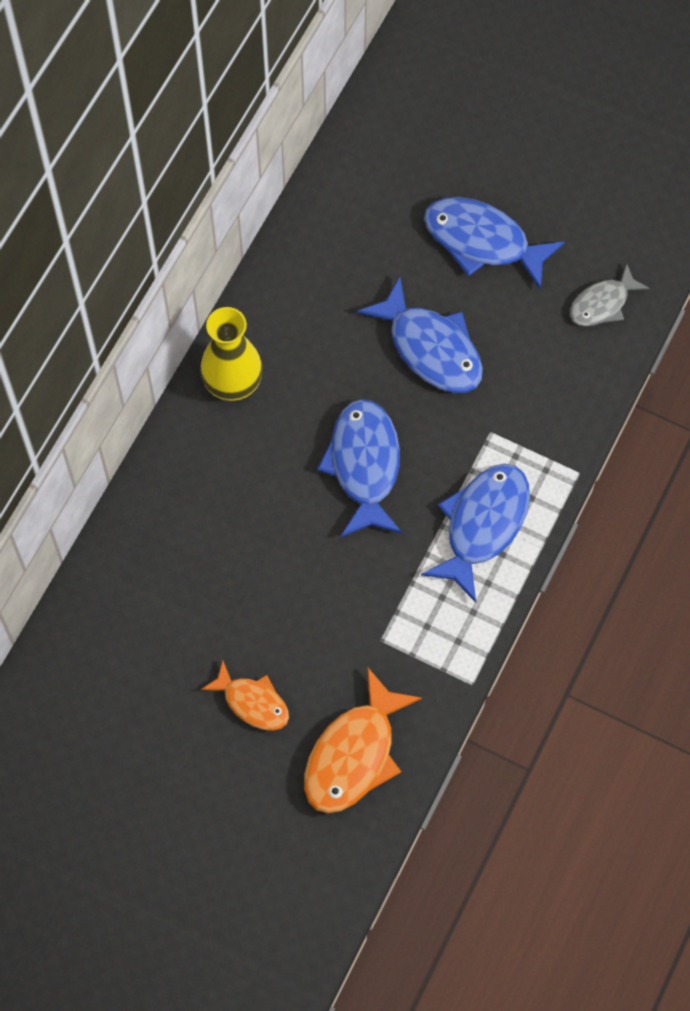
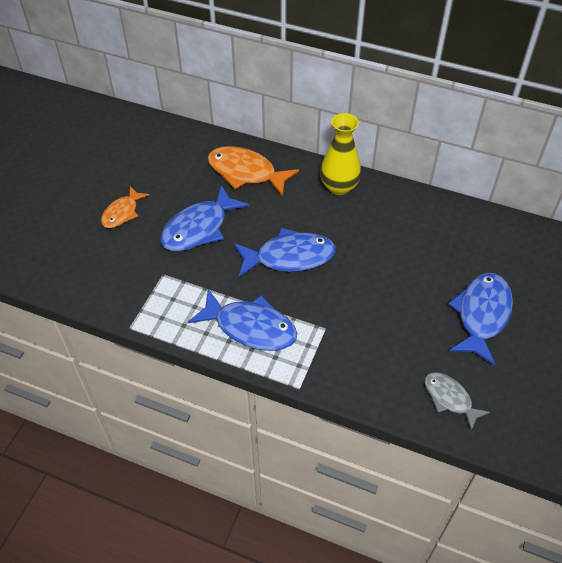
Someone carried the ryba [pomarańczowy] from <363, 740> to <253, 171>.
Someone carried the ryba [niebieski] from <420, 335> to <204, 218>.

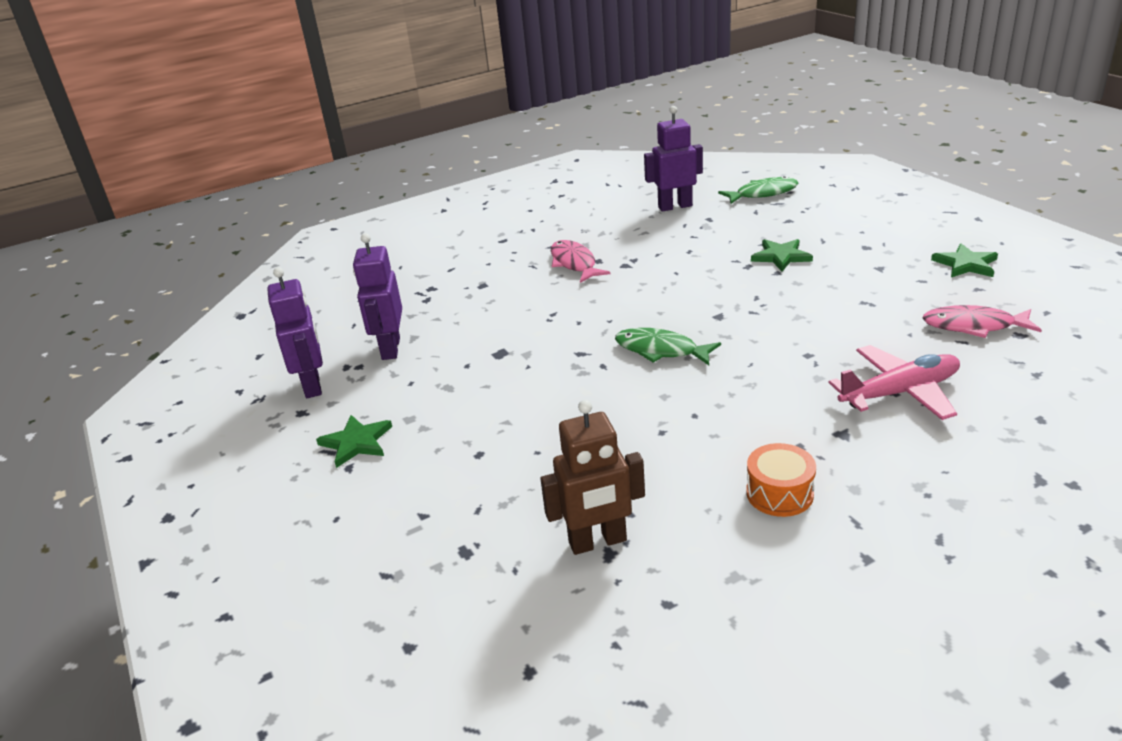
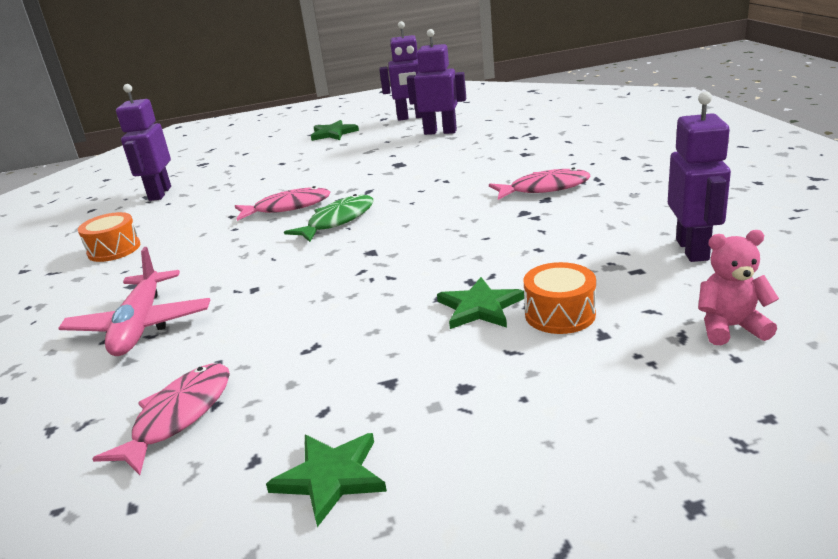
Someone put down the ryba [różowy] at <282, 203>.
Someone put down the bęben [pomarańczowy] at <560, 298>.
Someone swapped the ryba [zielony] at <758, 190> for the miś [różowy] at <738, 287>.
Someone repainted the robot [brązowy] at <592, 477>, which became the robot [fioletowy] at <143, 142>.

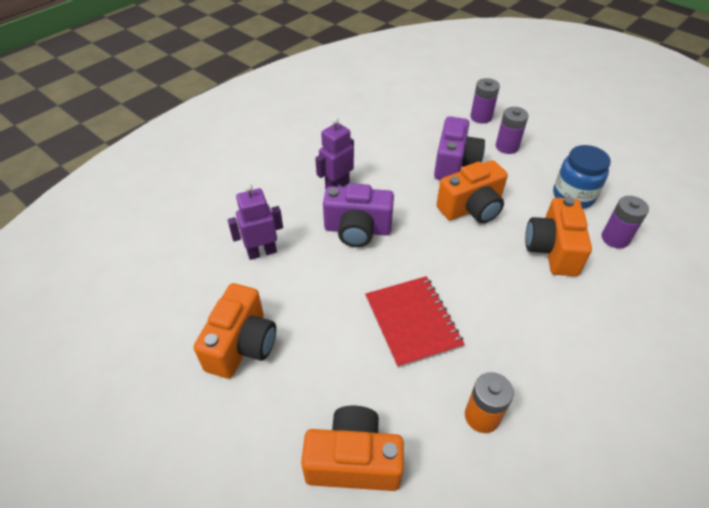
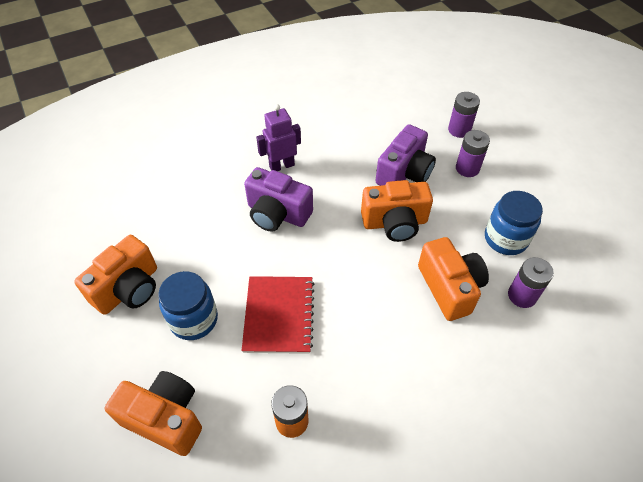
Someone took away the robot [fioletowy] at <255, 222>.
Someone put down the słoik [niebieski] at <188, 305>.
Someone rotated the aparat fotograficzny [pomarańczowy] at <558, 236> by 135 degrees clockwise.

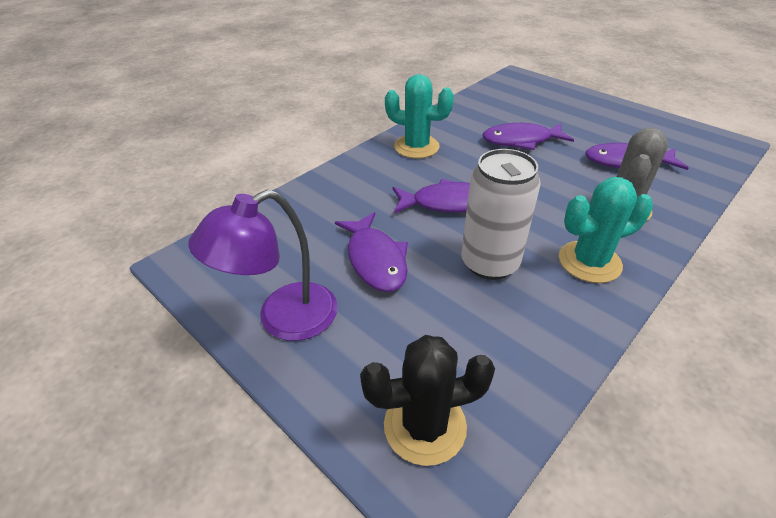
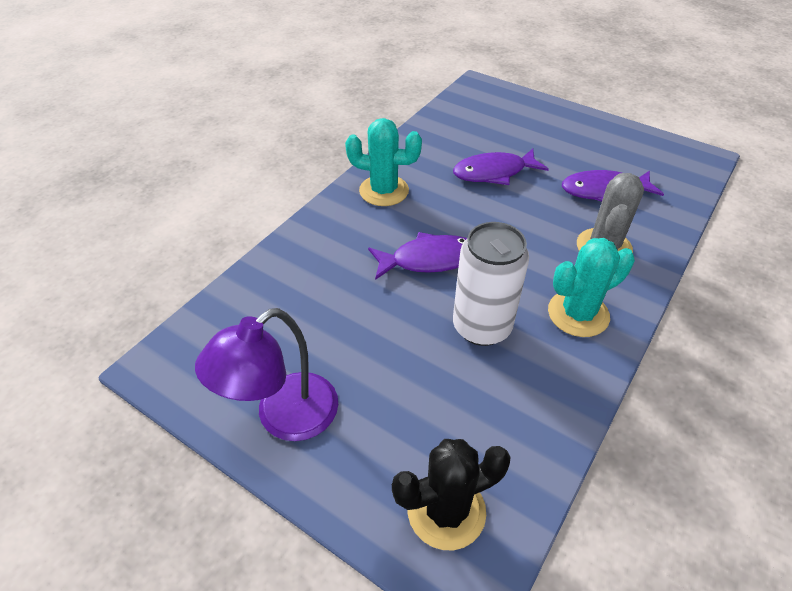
Someone took away the ryba [fioletowy] at <371, 252>.

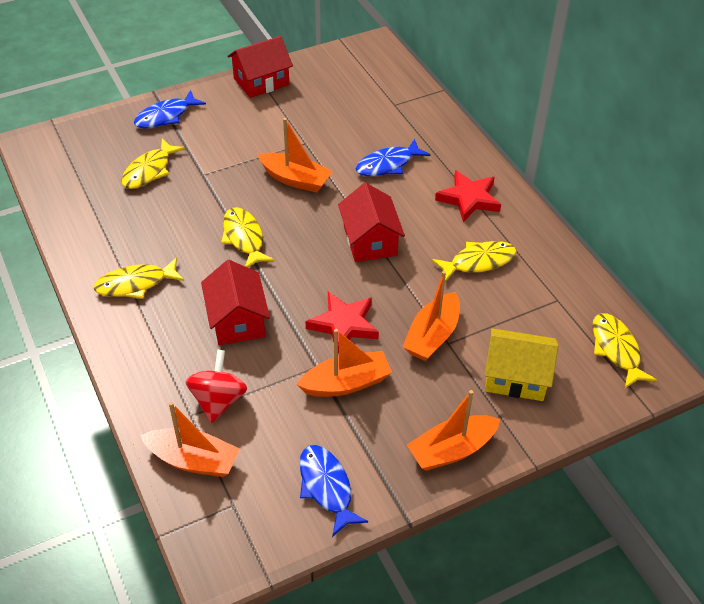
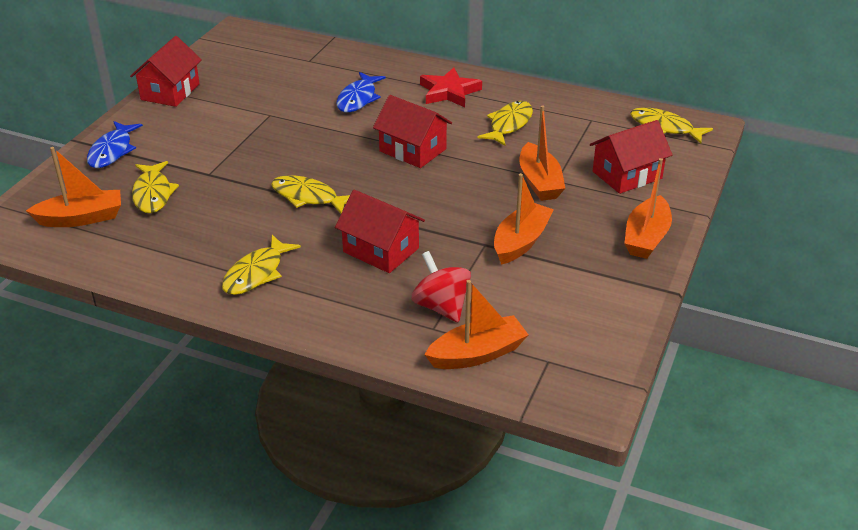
Someone took away the ryba [niebieski] at <334, 491>.
Someone took away the gwiazda [czerwony] at <342, 322>.
Someone carried the łódka [pomarańczowy] from <295, 155> to <73, 187>.
Someone repainted the domek [żółty] at <522, 364>, which became the domek [czerwony] at <631, 157>.

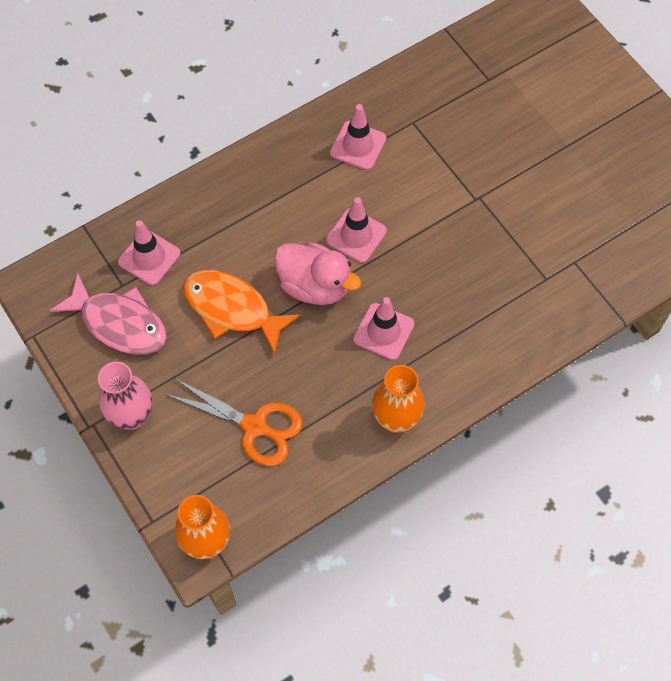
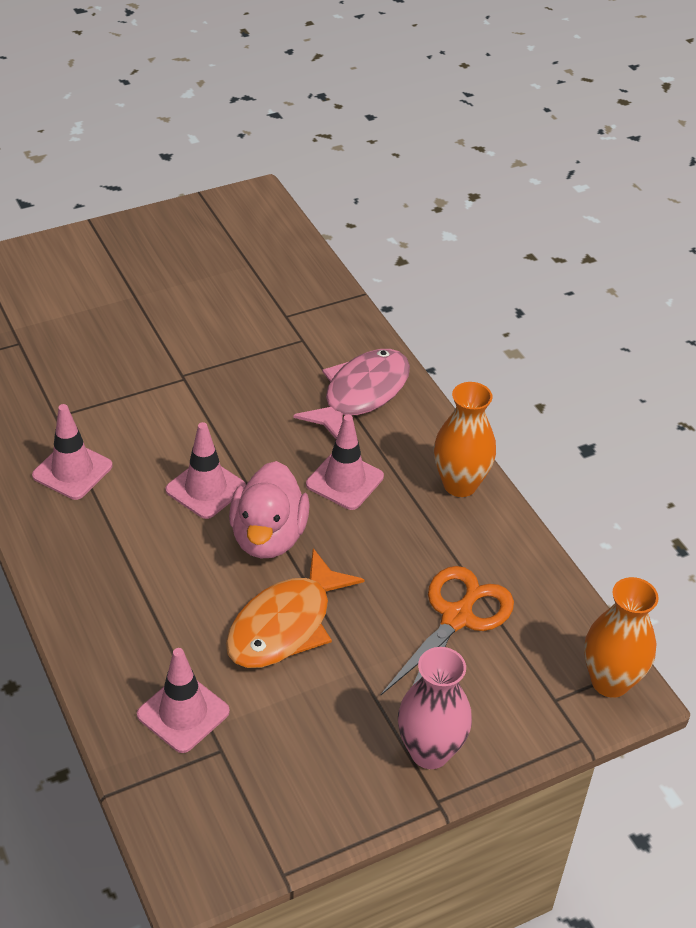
Someone carried the ryba [różowy] from <108, 314> to <351, 394>.
Someone rotated the kaczka [różowy] at <317, 273> by 150 degrees clockwise.

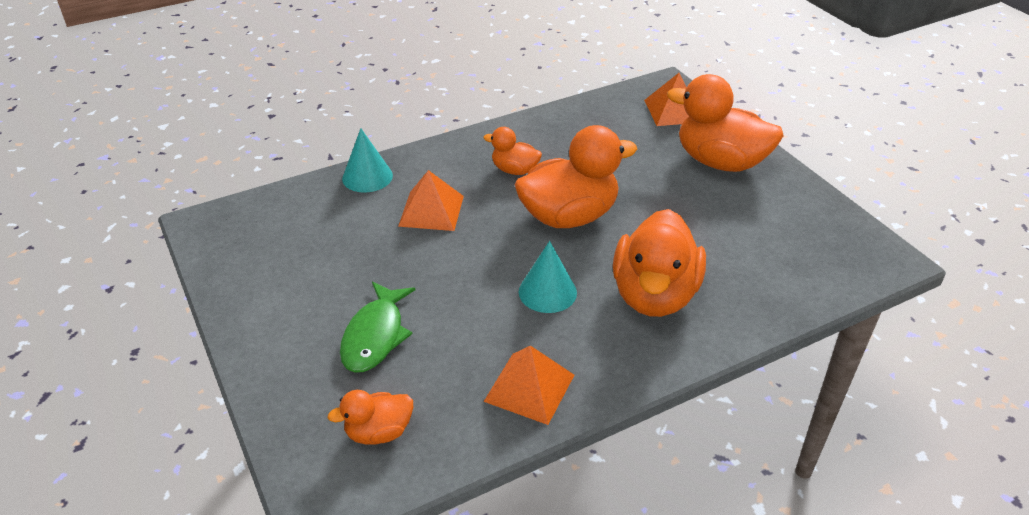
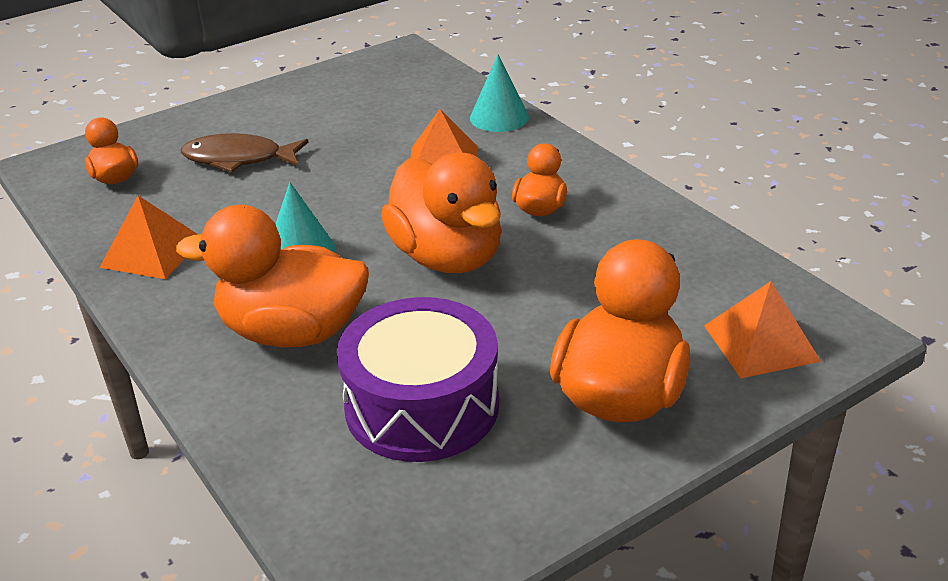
Someone put down the bęben [fioletowy] at <418, 379>.
Someone repainted the ryba [zielony] at <378, 327>, which became the ryba [brązowy] at <244, 152>.

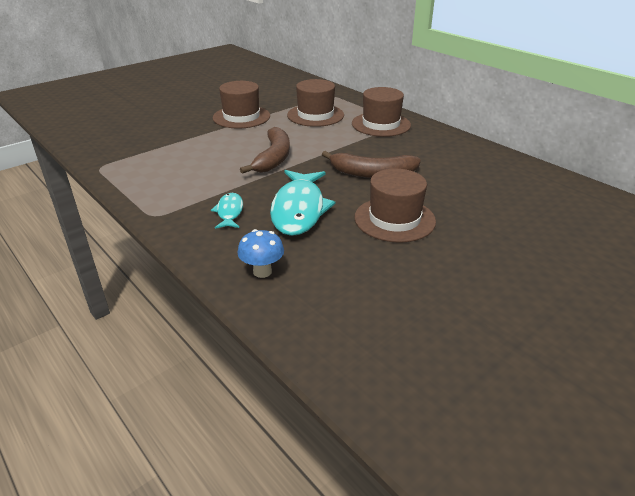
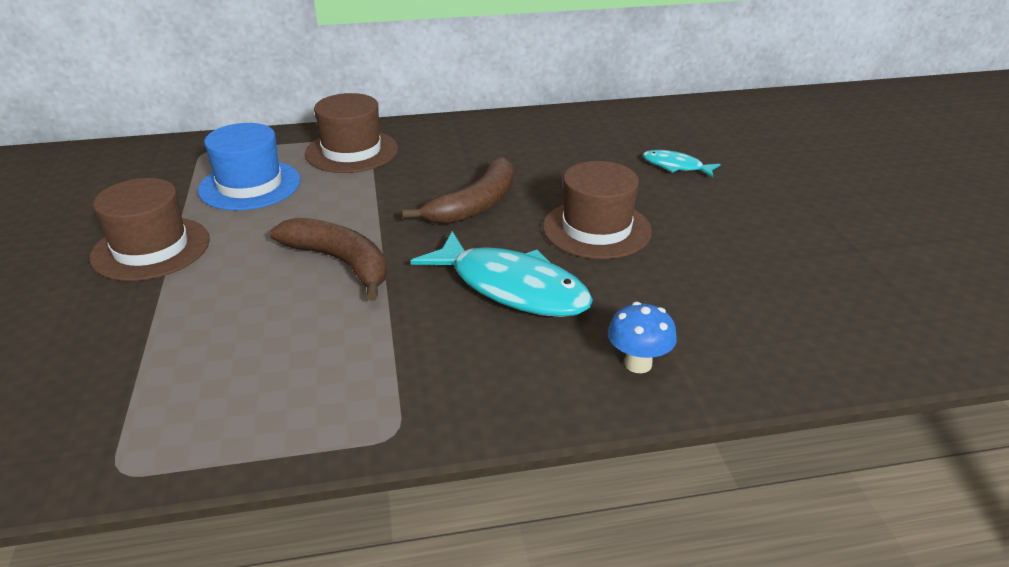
Someone carried the ryba [turkusowy] from <227, 211> to <682, 163>.
Someone repainted the kapelusz [brązowy] at <315, 103>, which became the kapelusz [niebieski] at <249, 166>.

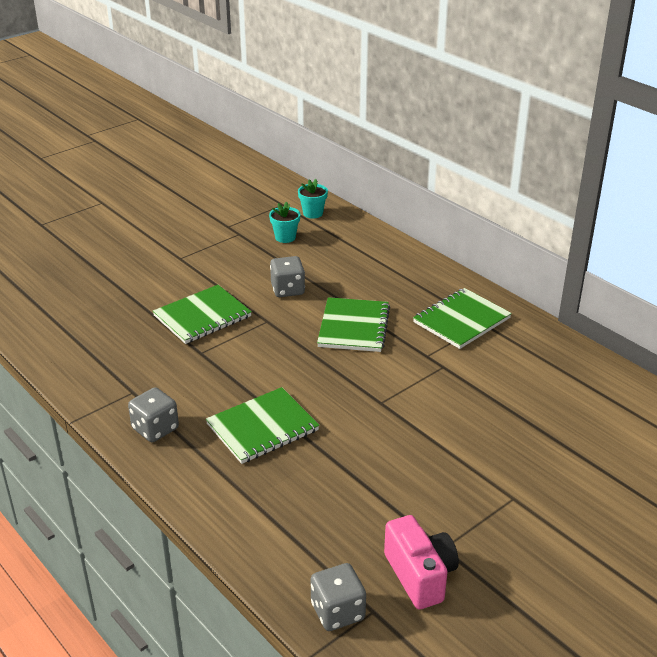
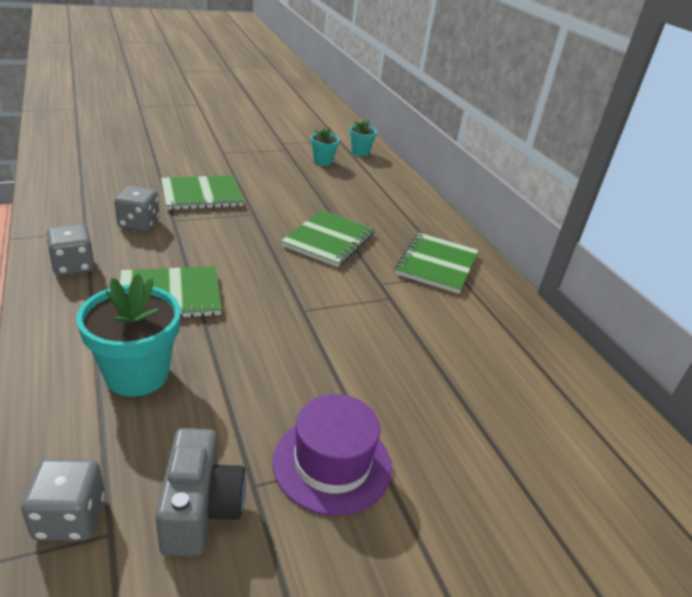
Someone put down the doniczka [turkusowy] at <128, 335>.
Someone put down the kapelusz [fioletowy] at <332, 455>.
Someone carried the kostka do gry [szary] from <287, 276> to <137, 208>.
Someone repainted the aparat fotograficzny [różowy] at <421, 562>, which became the aparat fotograficzny [szary] at <200, 492>.
Someone rotated the zeszyt [zielony] at <462, 318> by 45 degrees counterclockwise.

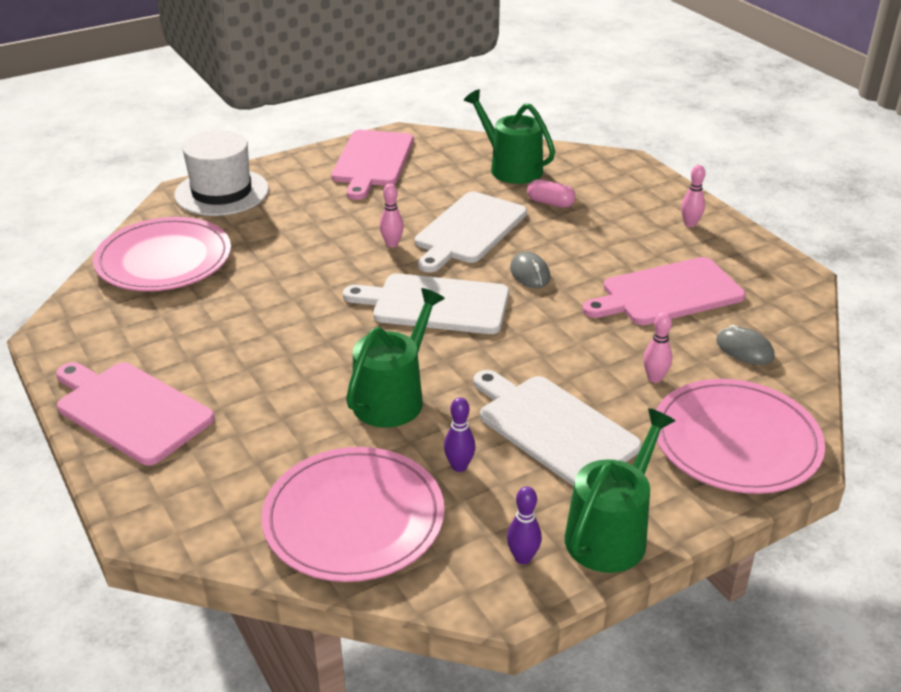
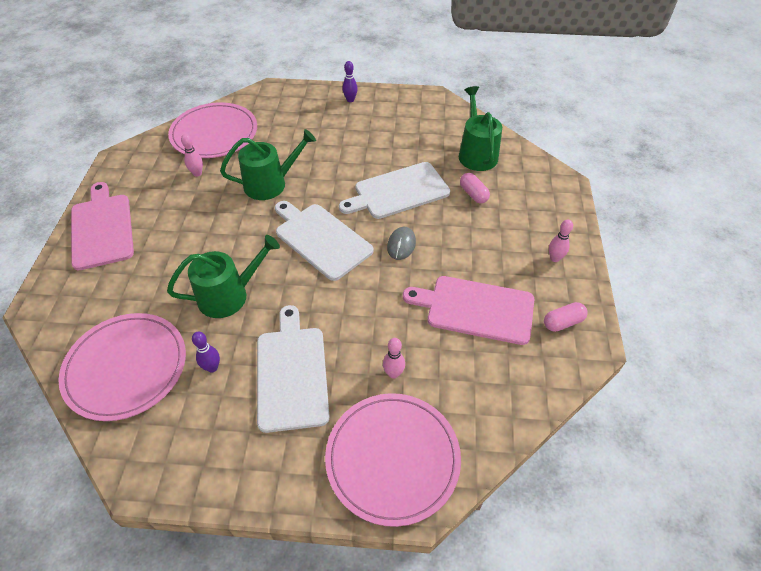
Someone took away the kapelusz [biały] at <221, 173>.
Someone took away the deska do krojenia [różowy] at <372, 165>.
Someone took away the myszka [szary] at <745, 345>.
Someone put down the kapsułka [różowy] at <566, 317>.
Someone carried the kręgiel [różowy] from <392, 215> to <192, 155>.
Someone carried the kręgiel [fioletowy] from <524, 525> to <350, 81>.
Someone carried the konewka [zielony] from <619, 490> to <268, 164>.

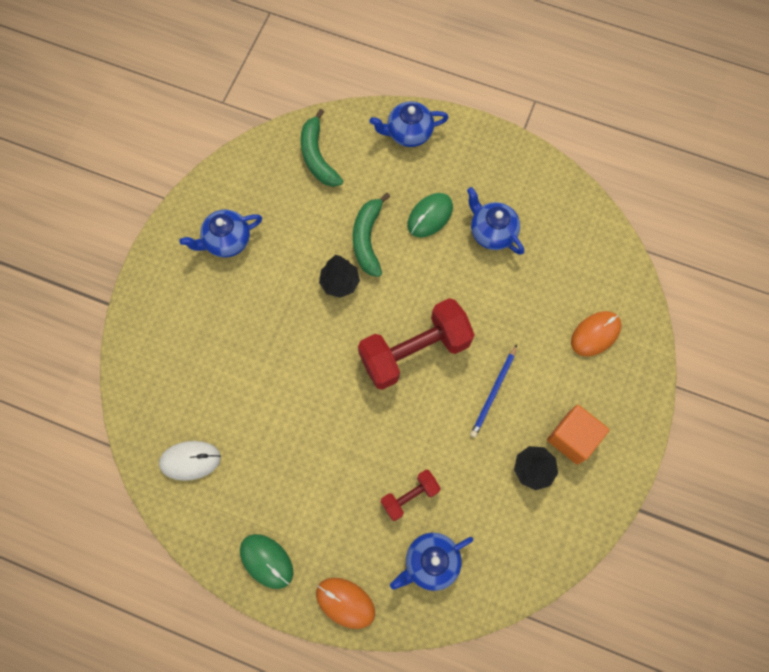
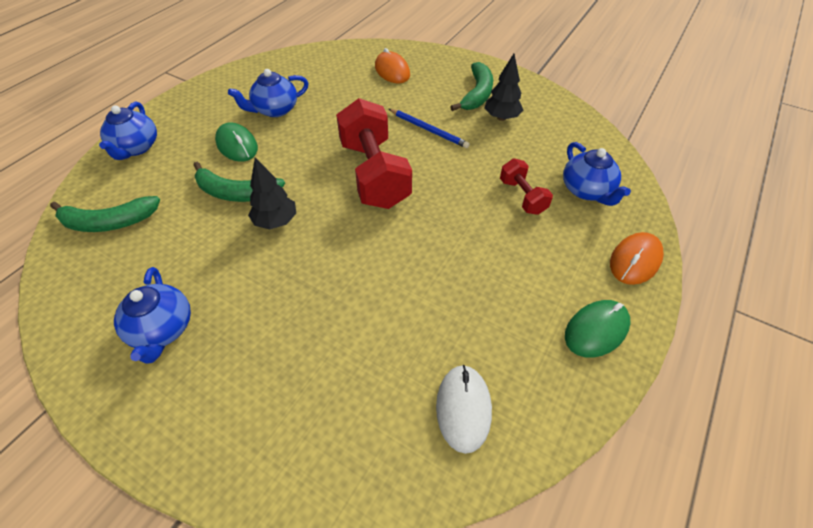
Someone swapped the sześcian [pomarańczowy] at <578, 435> for the banan [zielony] at <471, 86>.

